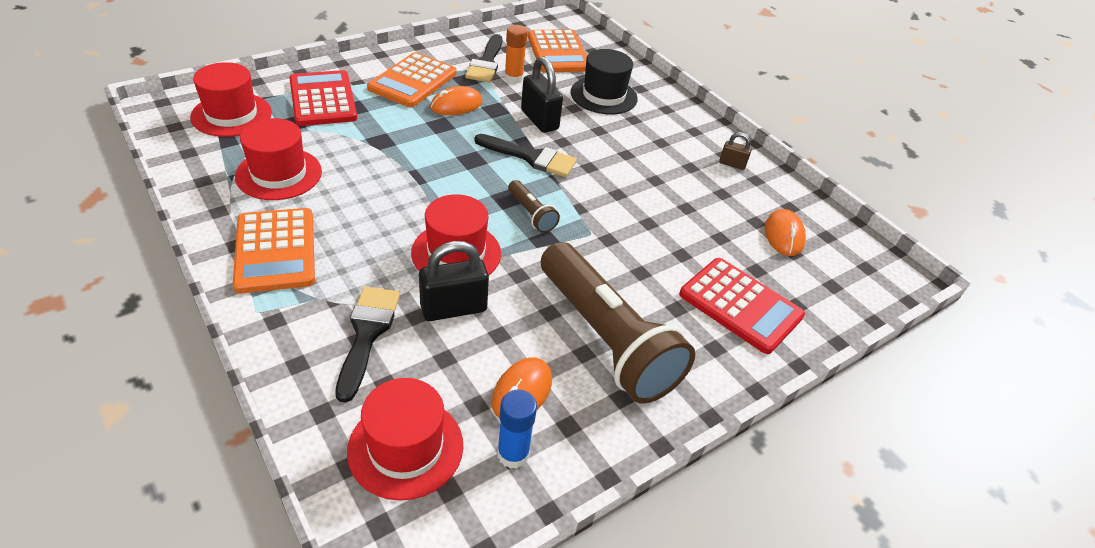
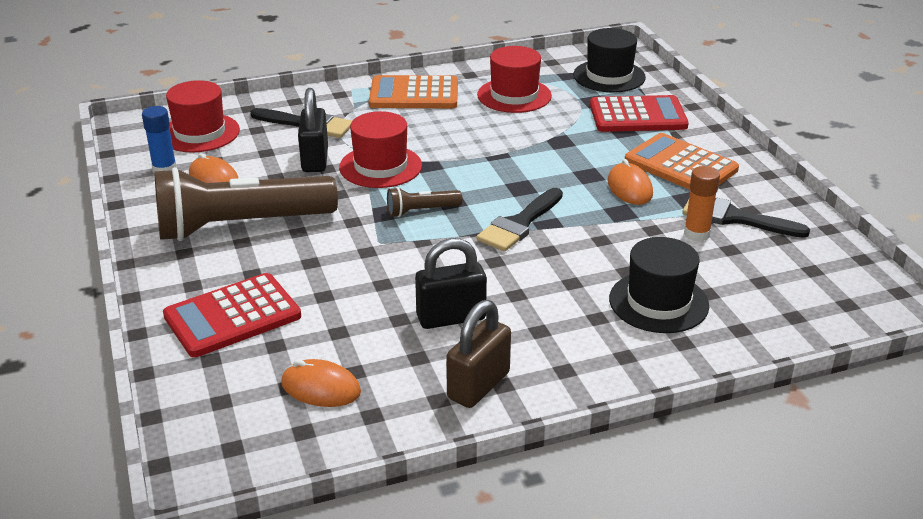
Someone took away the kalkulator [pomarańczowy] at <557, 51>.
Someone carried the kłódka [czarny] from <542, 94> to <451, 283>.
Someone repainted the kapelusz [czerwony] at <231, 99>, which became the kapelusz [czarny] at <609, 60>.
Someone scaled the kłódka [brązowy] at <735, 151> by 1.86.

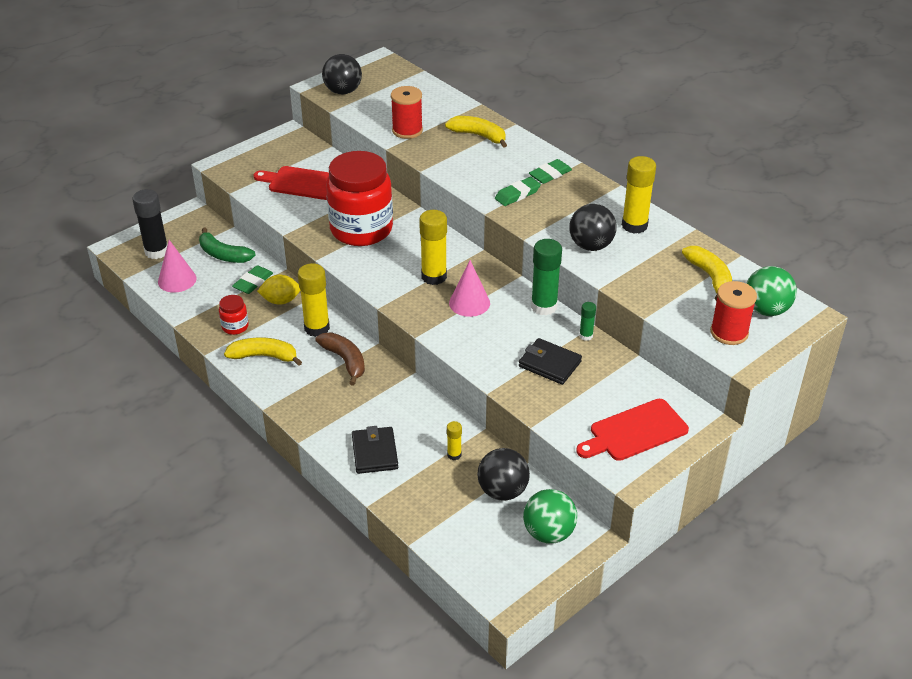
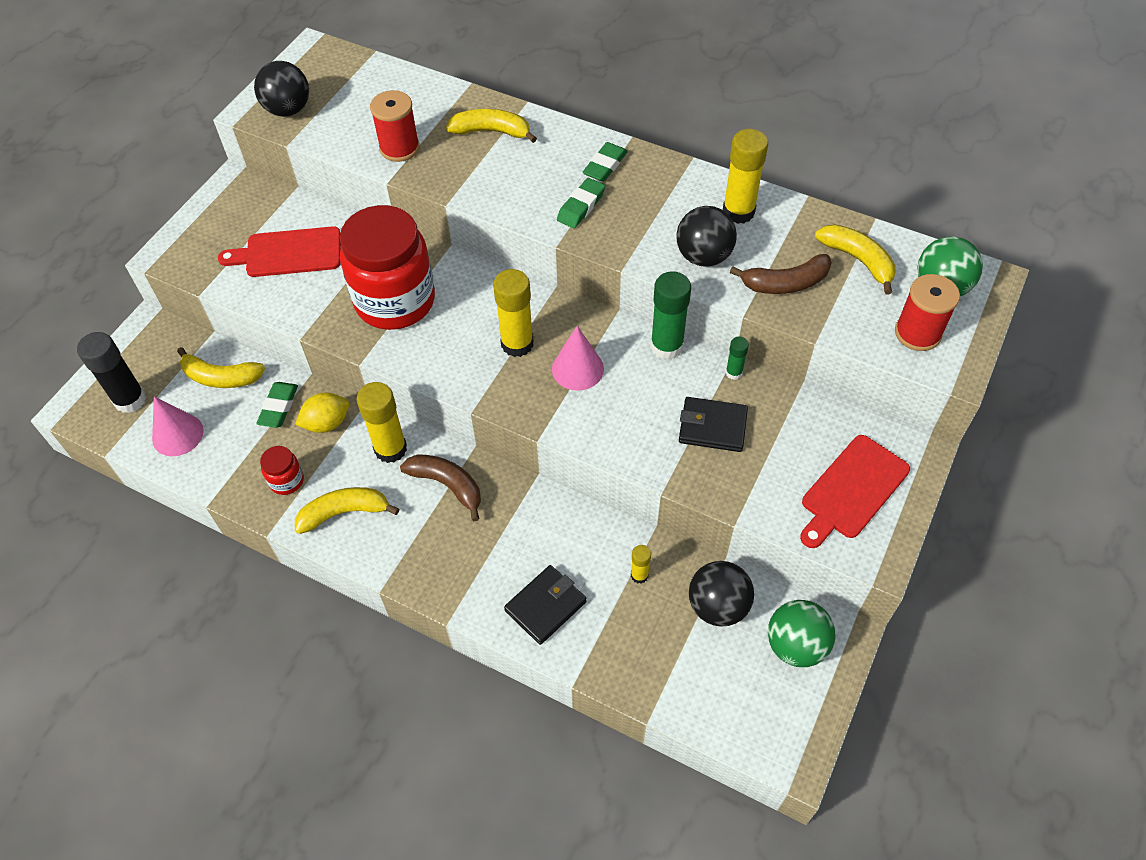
Someone put down the banan [brązowy] at <781, 274>.
Someone repainted the banan [zielony] at <227, 245>, which became the banan [żółty] at <221, 367>.
Someone rotated the portfel [czarny] at <375, 450> by 75 degrees clockwise.

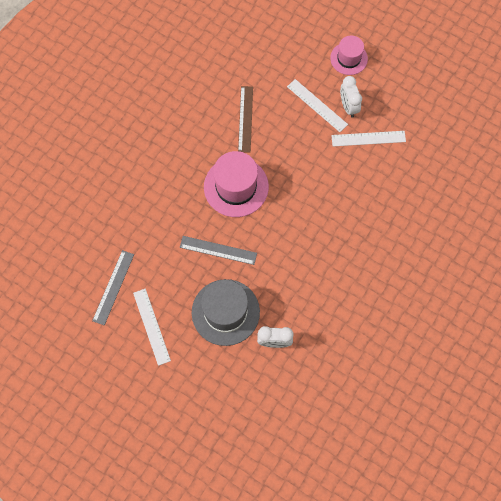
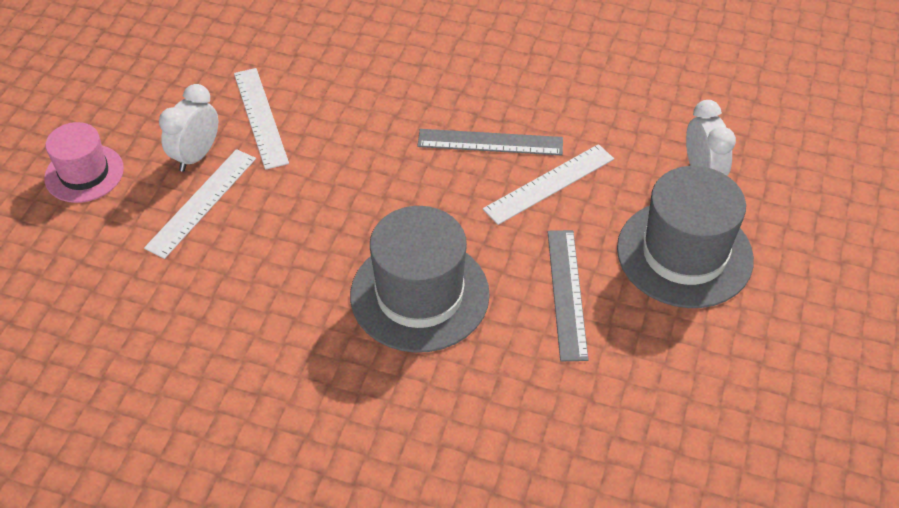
Someone took away the linijka [brązowy] at <245, 119>.
Someone carried the linijka [szary] from <113, 287> to <490, 142>.
Someone carried the linijka [biały] from <152, 327> to <548, 184>.
Someone repainted the kapelusz [różowy] at <236, 184>, which became the kapelusz [szary] at <420, 279>.
Someone rotated the budzik [biały] at <351, 96> by 150 degrees clockwise.

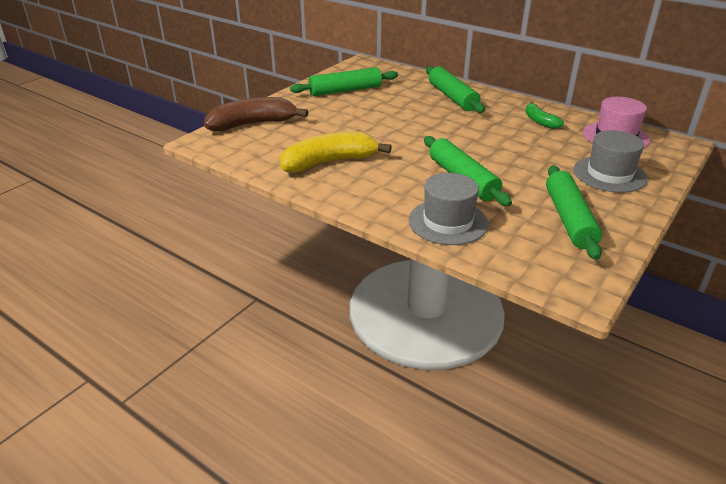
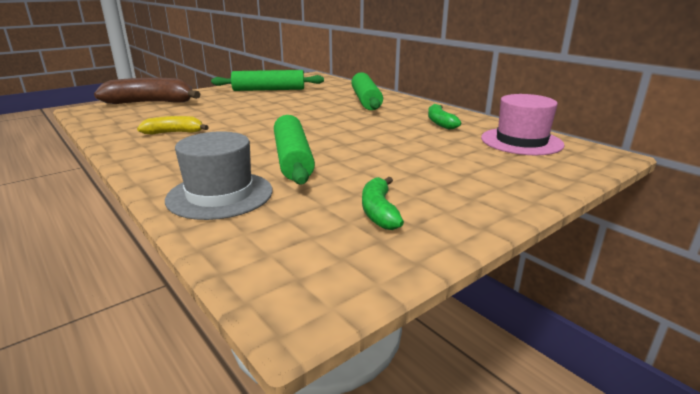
Someone took away the kapelusz [szary] at <610, 161>.
Someone swapped the wałek do ciasta [zielony] at <574, 212> for the banan [zielony] at <383, 203>.
Someone scaled the banan [żółty] at <336, 152> by 0.54.

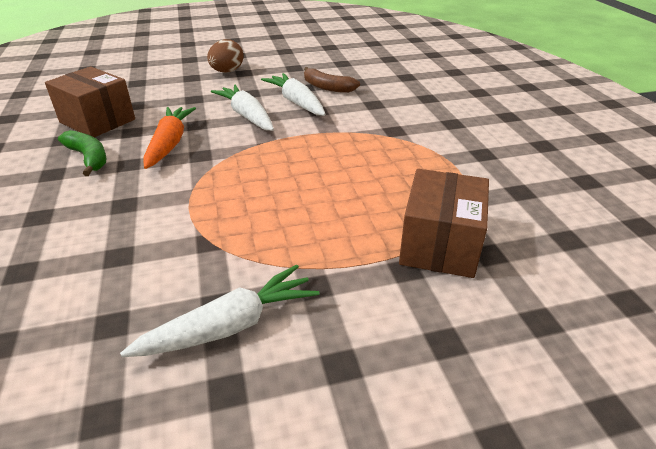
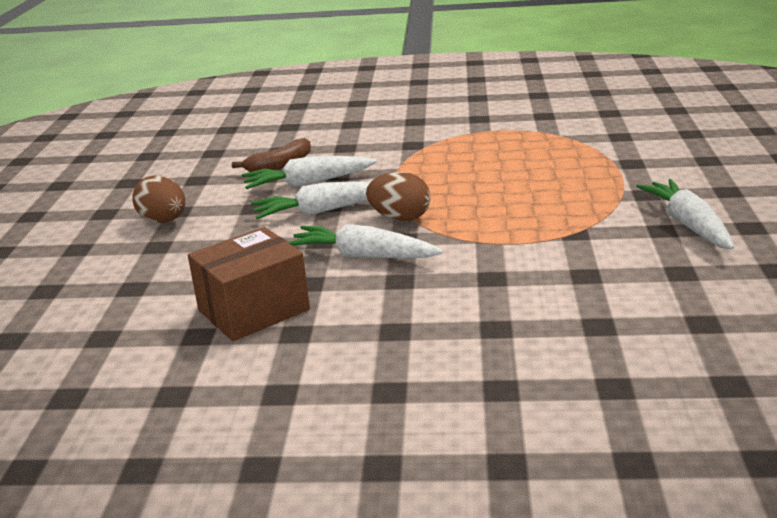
Someone took away the banan [zielony] at <82, 153>.
Someone took away the pudełko [brązowy] at <444, 223>.
Someone put down the jajko [brązowy] at <398, 196>.
Someone repainted the marchewka [pomarańczowy] at <169, 138>, which became the marchewka [biały] at <365, 241>.

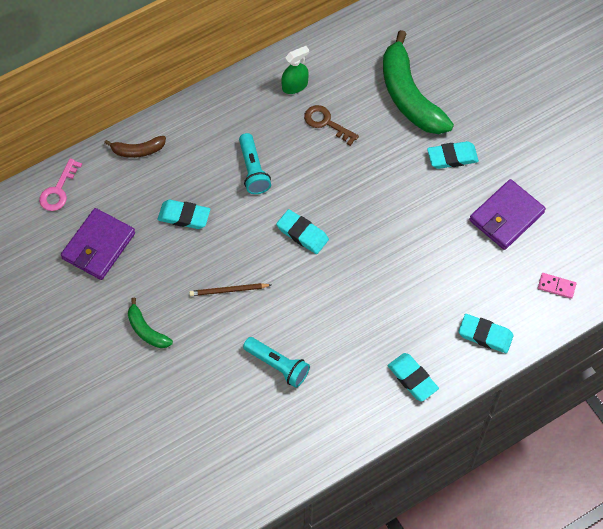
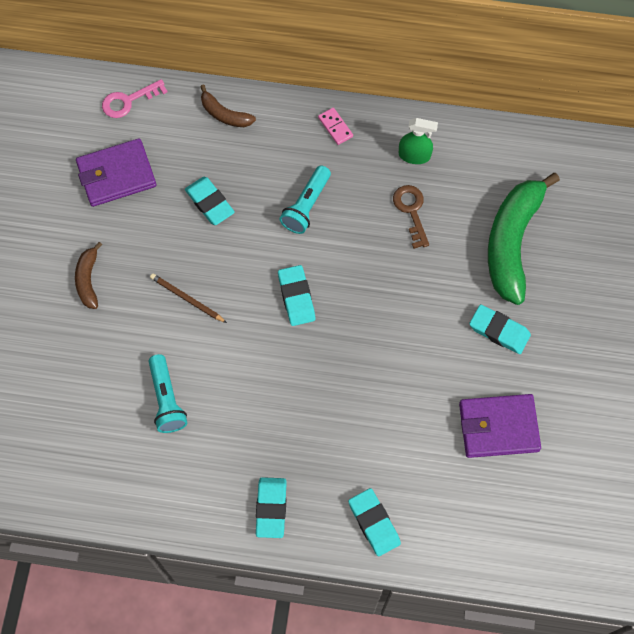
Someone carried the kostka domina [różowy] from <557, 286> to <335, 126>.
Someone repainted the banan [zielony] at <150, 323>, which became the banan [brązowy] at <88, 275>.

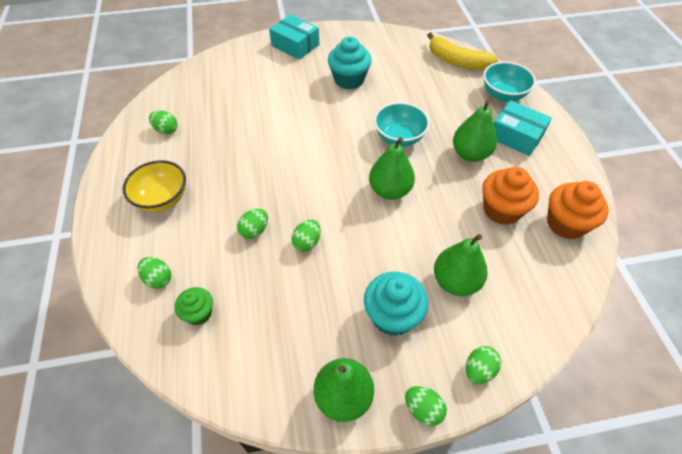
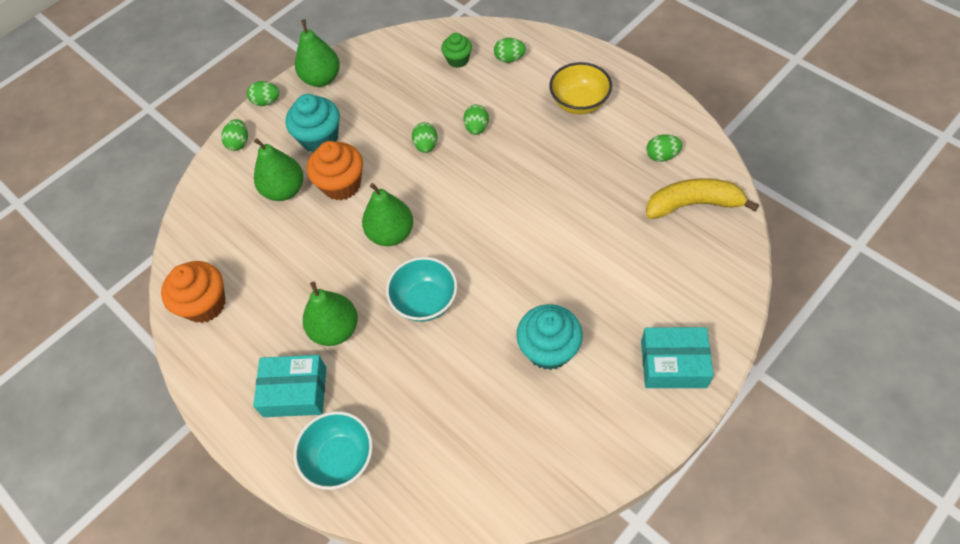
Someone carried the banan [żółty] from <462, 51> to <702, 198>.
Someone carried the muffinka [pomarańczowy] from <510, 196> to <335, 170>.

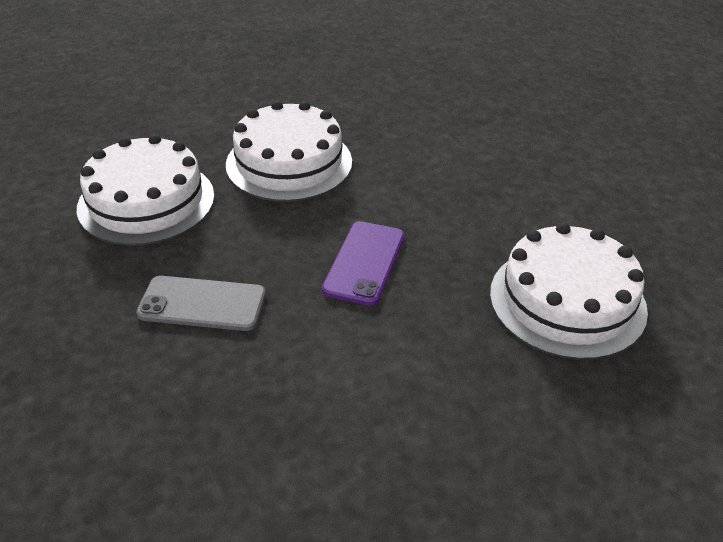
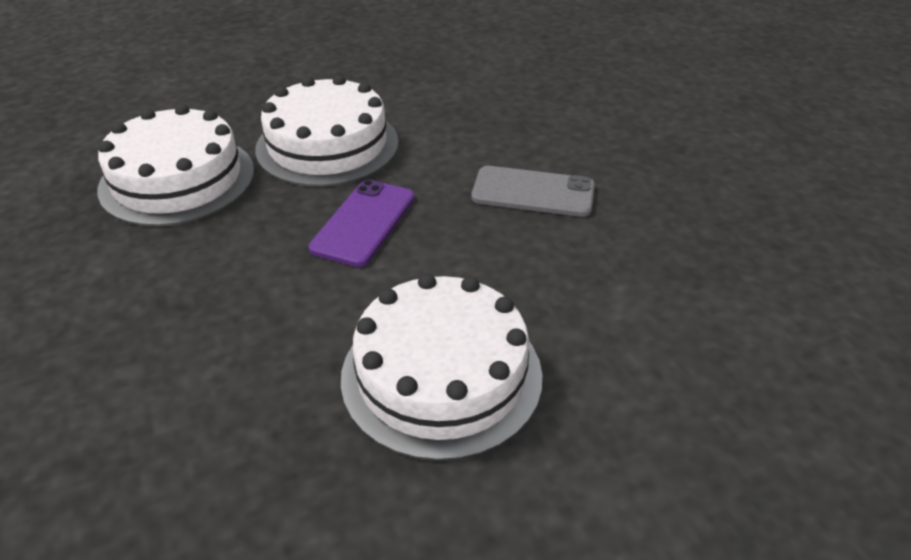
Someone carried the tort [biały] from <145, 190> to <327, 131>.

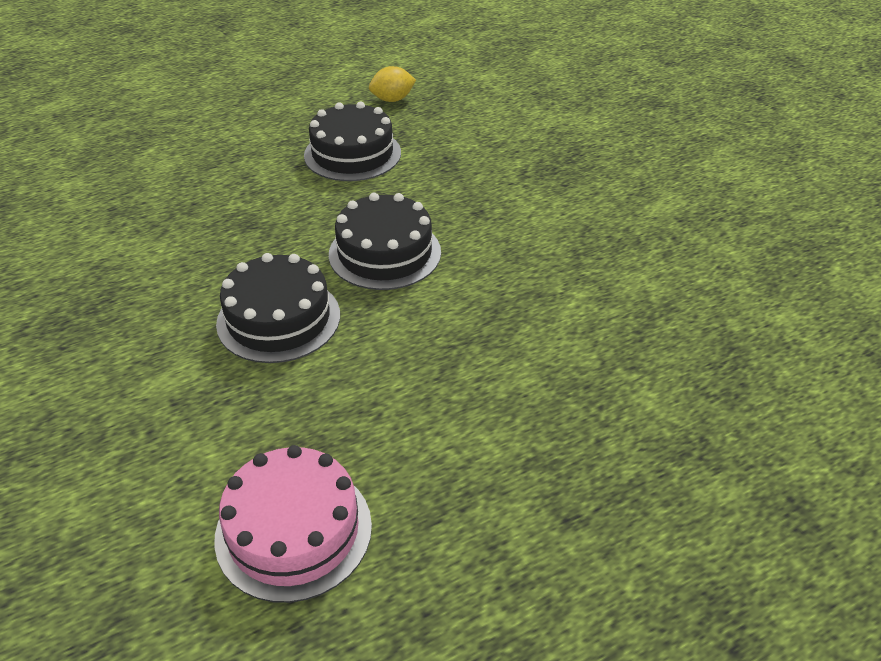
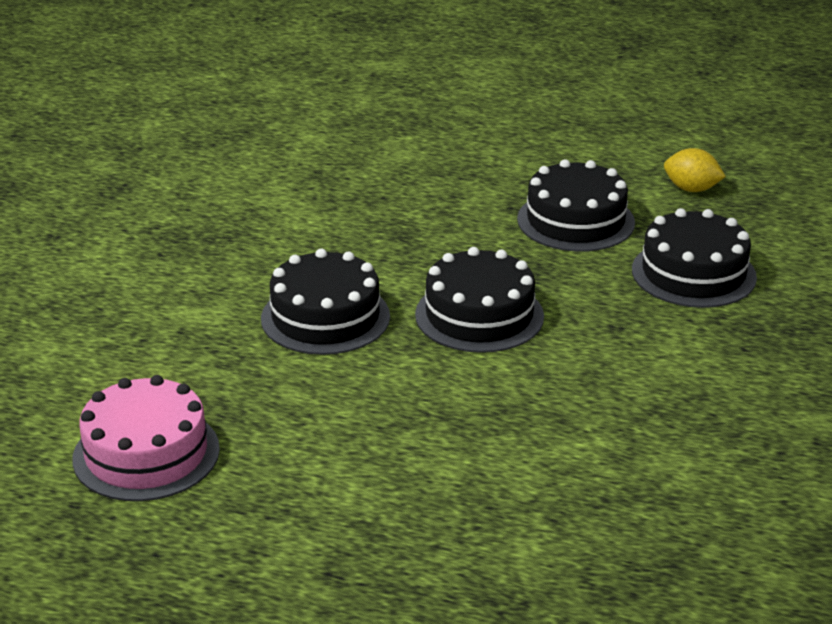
Someone put down the tort [czarny] at <694, 258>.

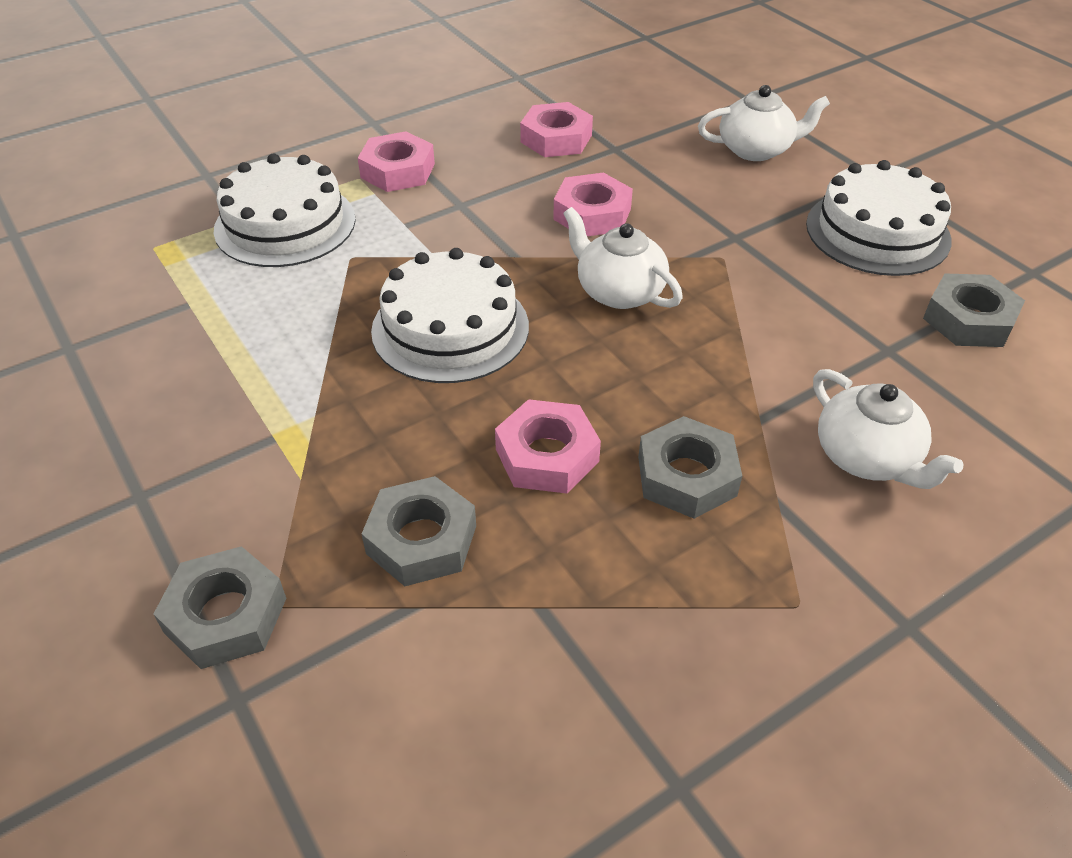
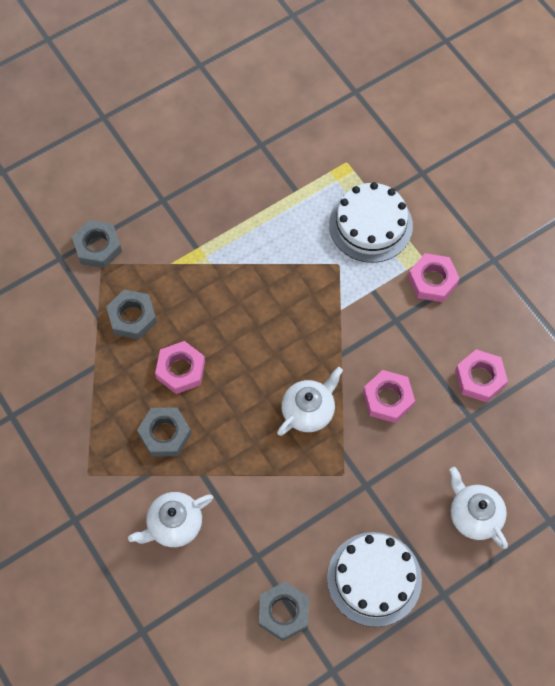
Someone took away the tort [biały] at <450, 315>.
Someone rotated the imbryk [biały] at <764, 123> by 150 degrees clockwise.

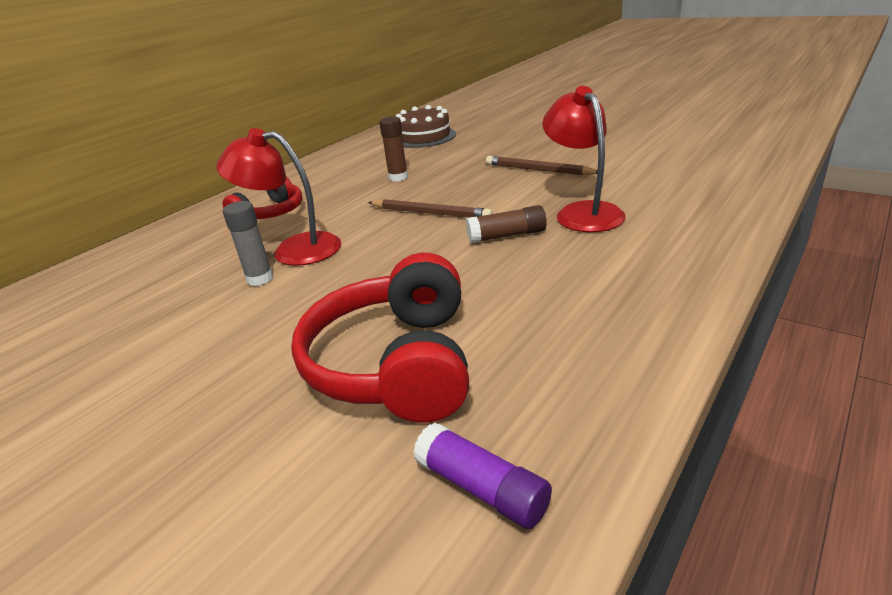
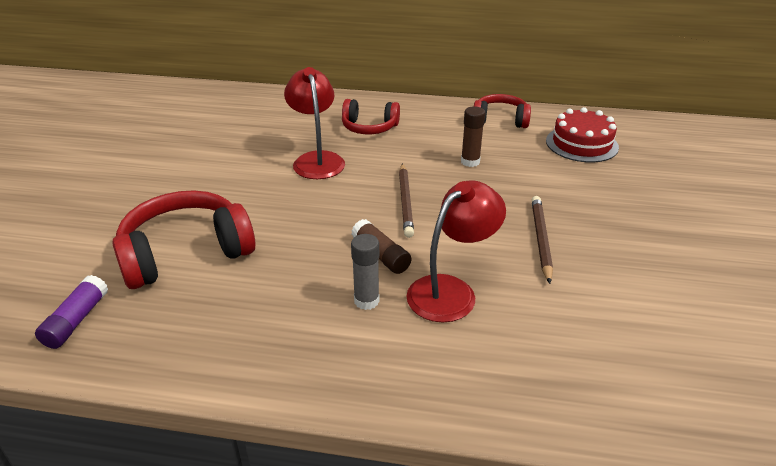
Someone put down the słuchawki [czerwony] at <502, 111>.
Someone carried the klej w sztyfcie [szary] from <248, 243> to <365, 272>.
Someone repainted the tort [brązowy] at <426, 126>, which became the tort [czerwony] at <582, 135>.

